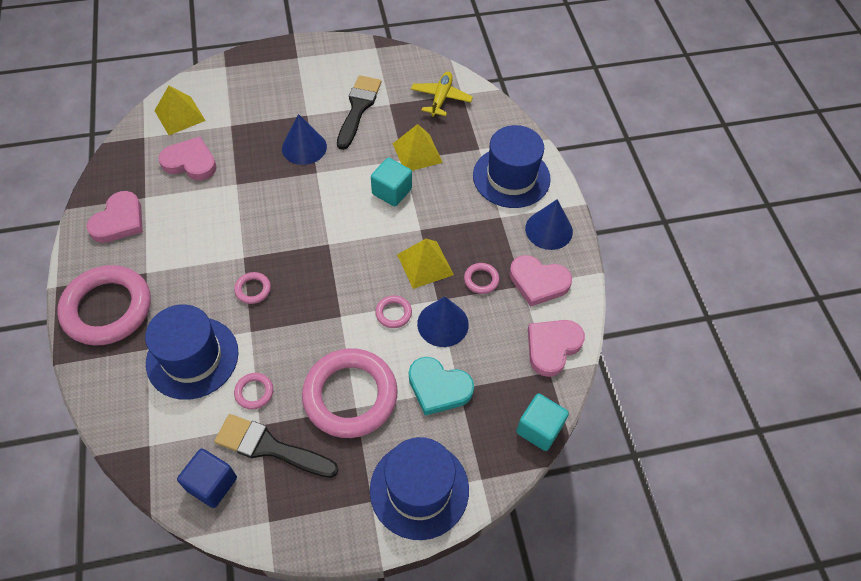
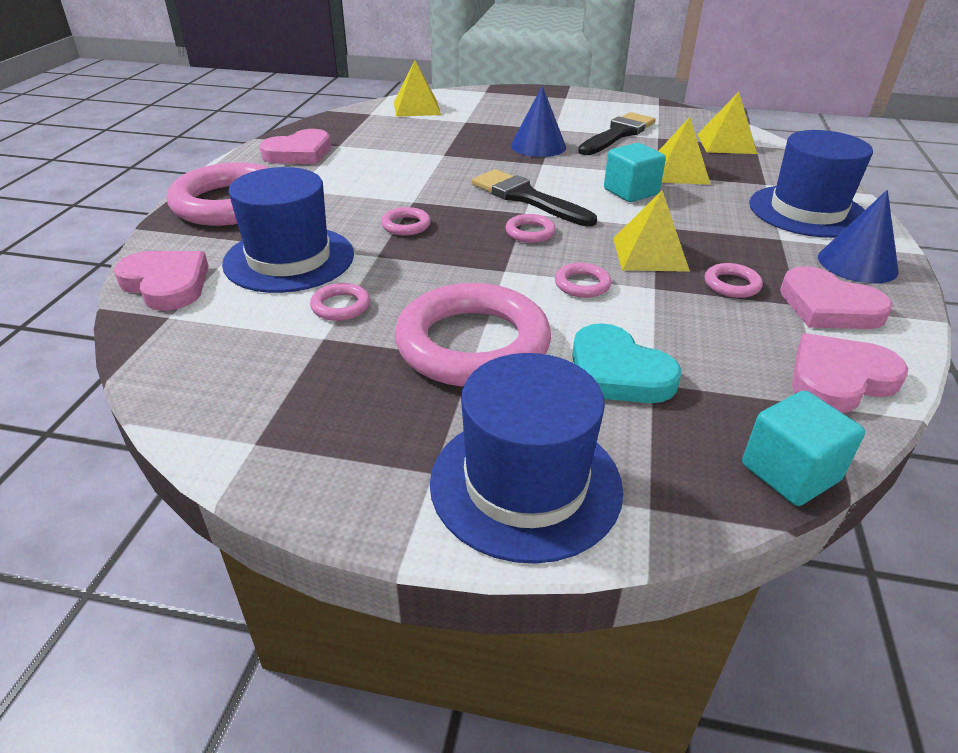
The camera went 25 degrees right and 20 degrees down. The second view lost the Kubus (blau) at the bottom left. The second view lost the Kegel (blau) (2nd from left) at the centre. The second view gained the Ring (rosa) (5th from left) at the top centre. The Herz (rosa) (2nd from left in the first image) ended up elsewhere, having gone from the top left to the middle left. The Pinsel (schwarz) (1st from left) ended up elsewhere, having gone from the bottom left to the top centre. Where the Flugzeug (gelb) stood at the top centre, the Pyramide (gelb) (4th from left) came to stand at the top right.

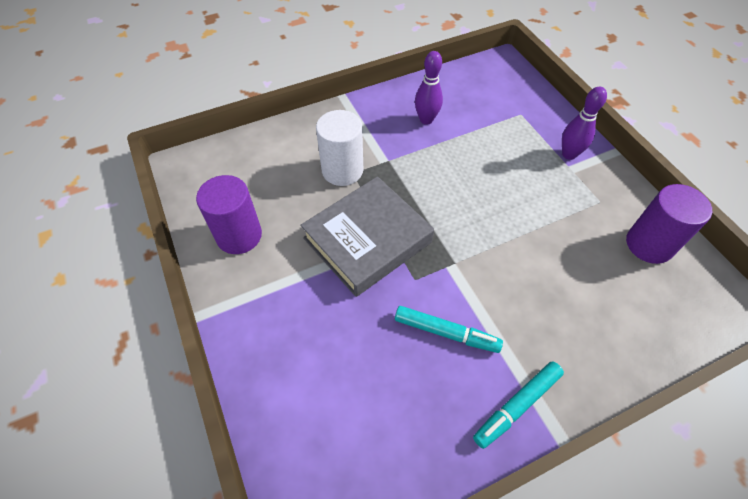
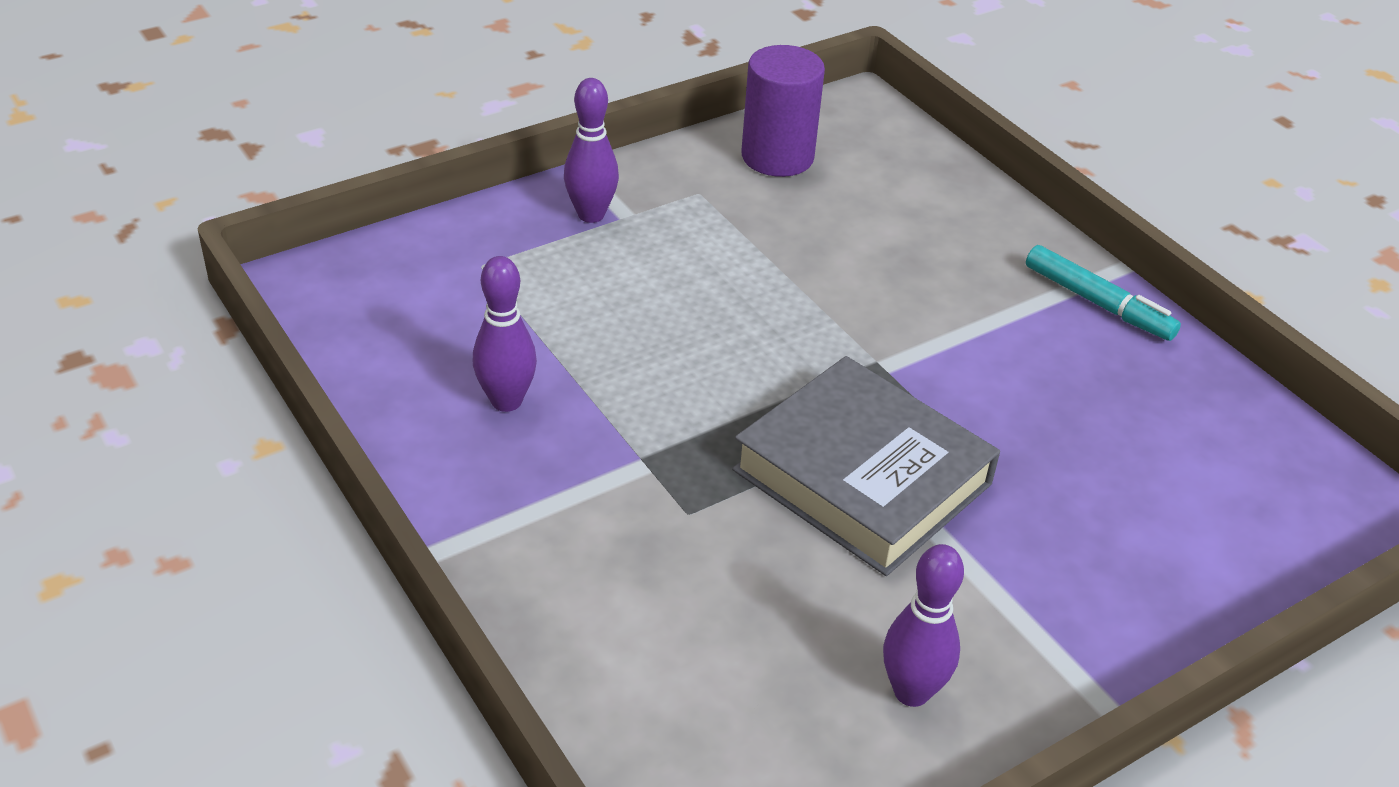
The camera went 100 degrees left and 15 degrees down. The second view lost the Vollzylinder (weiß) at the top centre. The second view lost the Filzstift (türkis) (1st from left) at the centre. Where the Vollzylinder (lila) (1st from left) stood at the middle left, the Bowlingkegel (lila) (3rd from left) came to stand at the bottom centre.

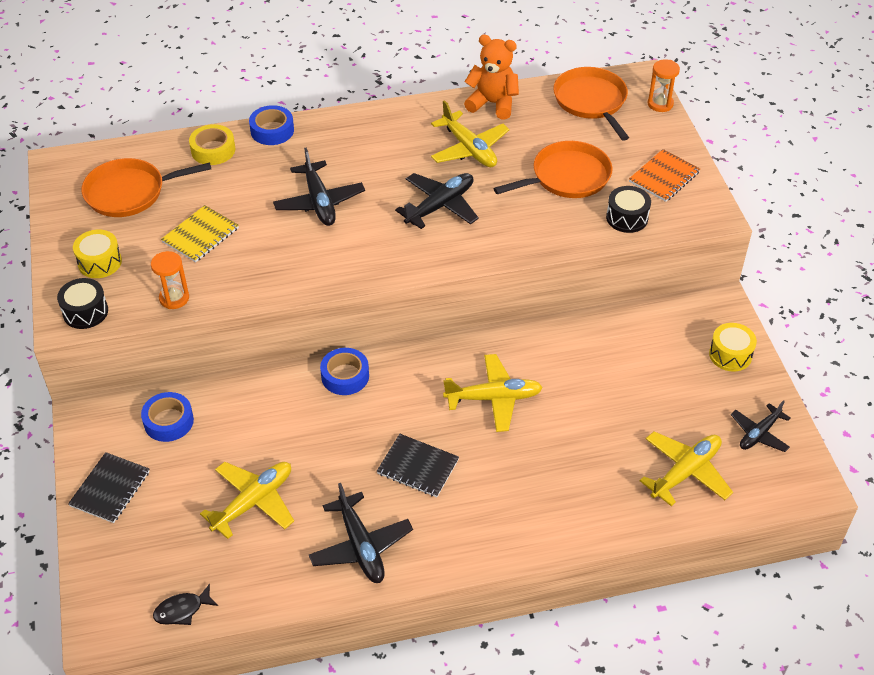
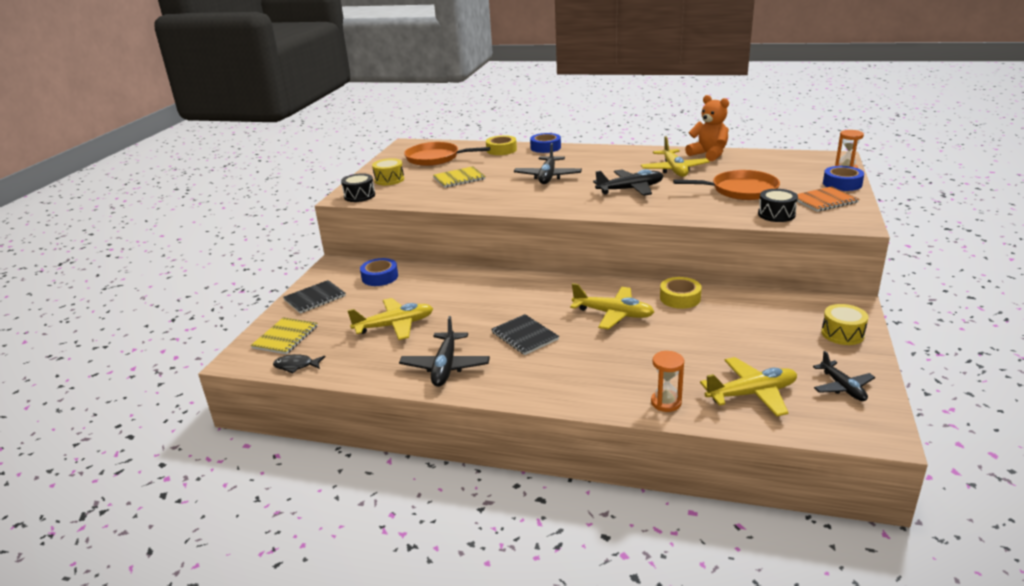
The camera went 30 degrees right and 20 degrees down. The second view lost the Pfanne (orange) (3rd from left) at the top right. The second view gained the Notizbuch (gelb) (1st from left) at the middle left. The second view gained the Klebeband (gelb) (2nd from left) at the centre. The Sanduhr (orange) (1st from left) ended up elsewhere, having gone from the middle left to the centre. The Klebeband (blau) (3rd from left) ended up elsewhere, having gone from the centre to the top right. The Flugzeug (schwarz) (4th from left) at the middle right ended up facing another way, 90 degrees counterclockwise from before.

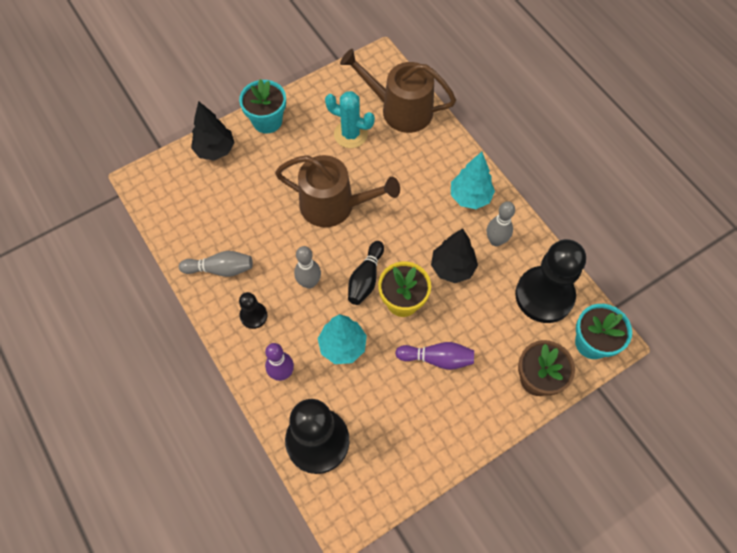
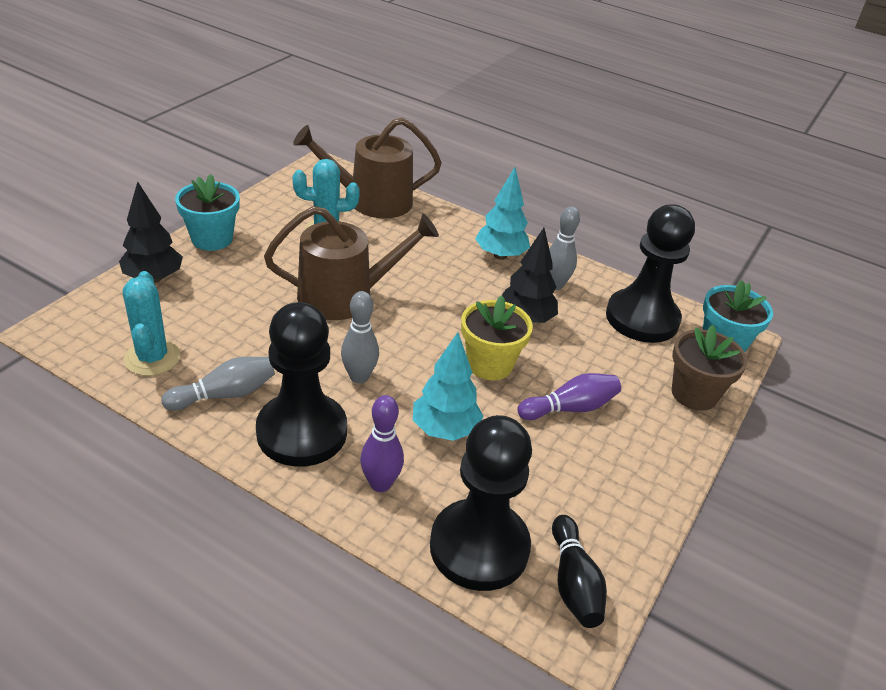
The camera went 30 degrees left and 25 degrees down. The second view gained the Kaktus (türkis) (1st from left) at the middle left. The Bowlingkegel (schwarz) ended up elsewhere, having gone from the centre to the bottom centre. The size of the Bauer (schwarz) (1st from left) at the centre changed by a factor of 2.16.

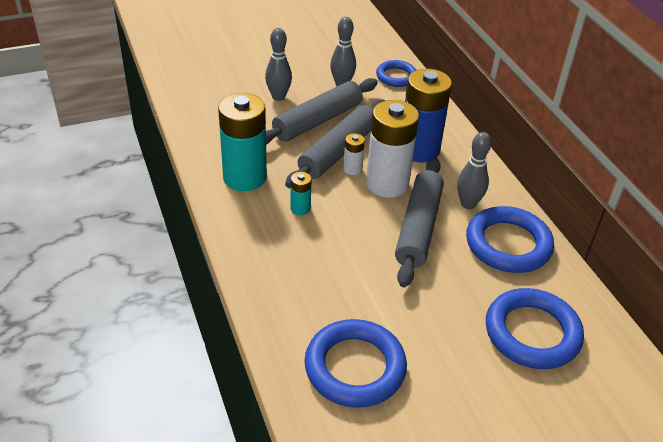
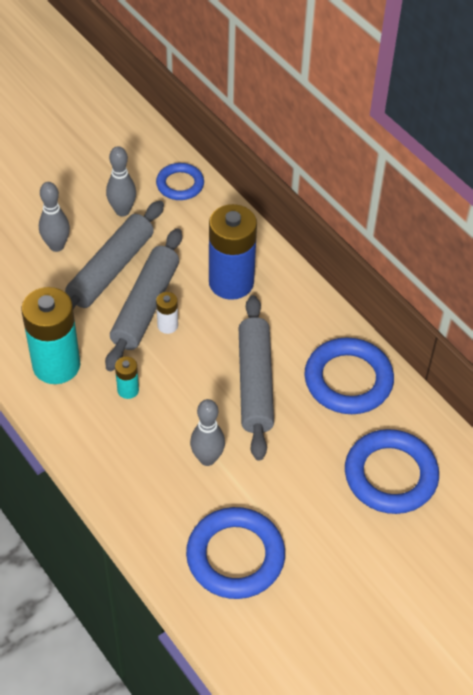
The camera went 15 degrees left and 10 degrees up. The second view lost the Batterie (weiß) (2nd from left) at the centre. The Bowlingkegel (grau) (3rd from left) ended up elsewhere, having gone from the middle right to the centre.

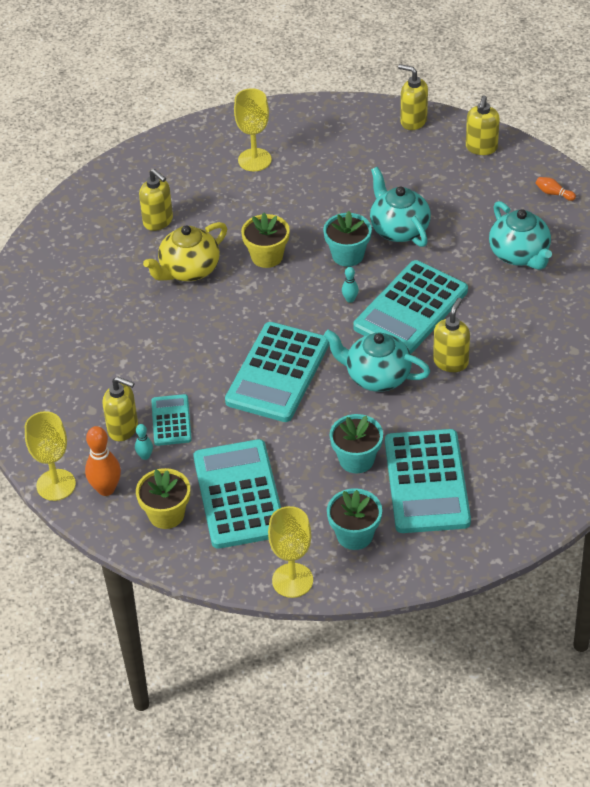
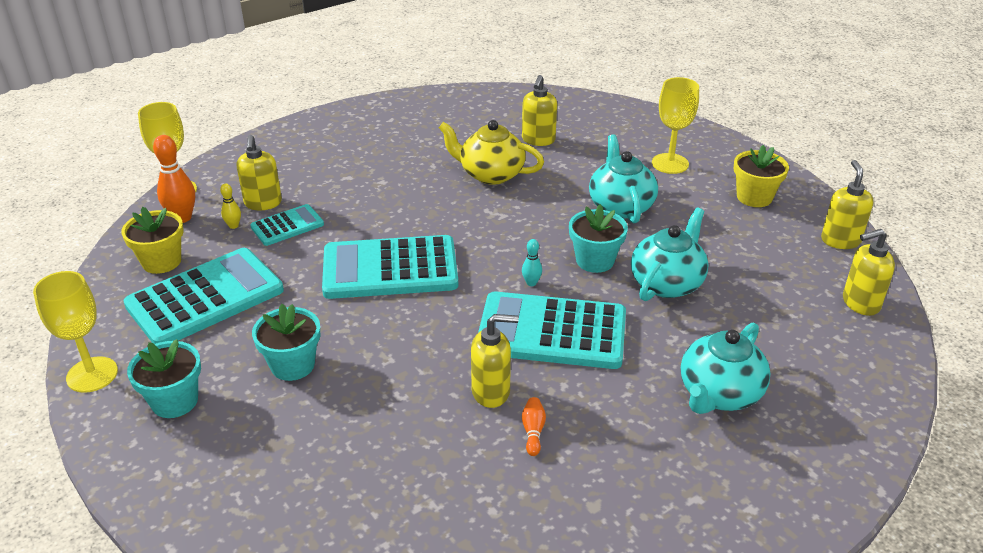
The camera went 60 degrees right and 10 degrees down. The second view lost the Taschenrechner (türkis) (5th from left) at the middle right. The Blumentopf (gelb) (2nd from left) ended up elsewhere, having gone from the top centre to the top right. The Teekanne (türkis) (1st from left) ended up elsewhere, having gone from the centre to the top centre. The Bowlingkegel (orange) (2nd from left) ended up elsewhere, having gone from the top right to the bottom centre. What was the Bowlingkegel (türkis) (1st from left) at the middle left turned into the Bowlingkegel (gelb) at the middle left.

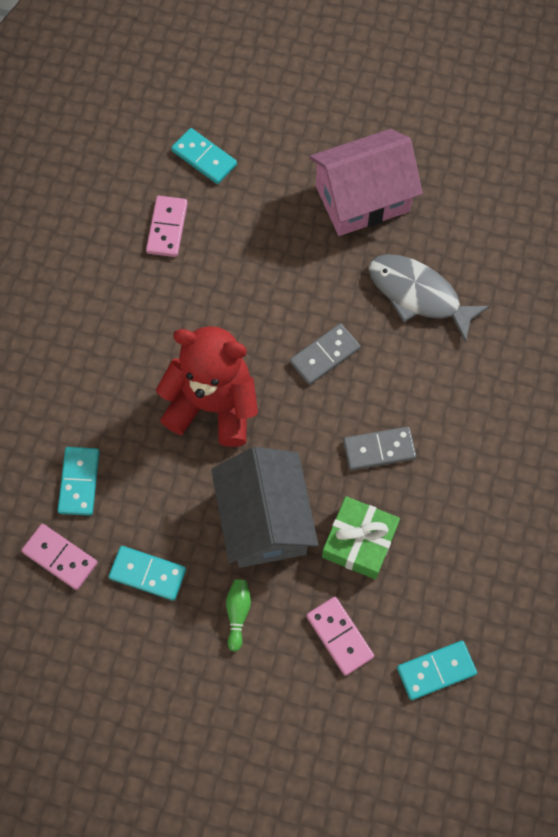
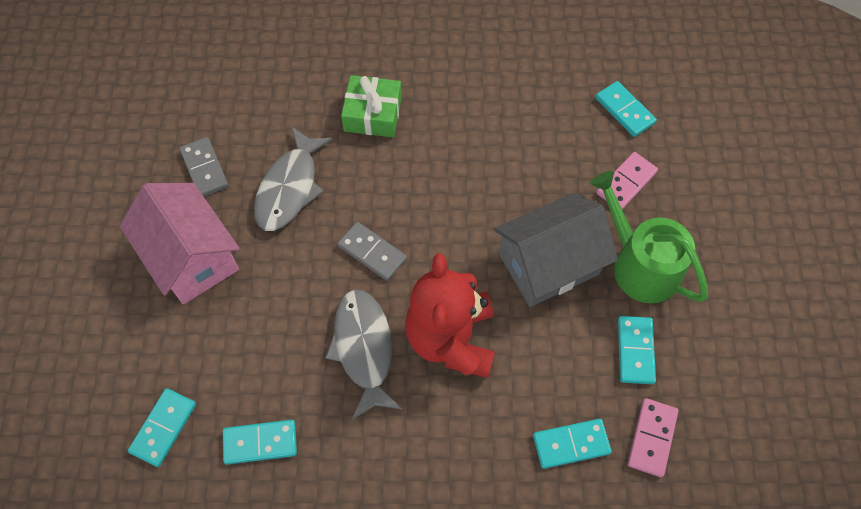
The camera went 105 degrees left and 5 degrees down. The second view gained the Fisch (grau) (2nd from left) at the bottom centre. The Geschenk (grün) ended up elsewhere, having gone from the centre to the top centre. The Dominostein (grau) (2nd from left in the first image) ended up elsewhere, having gone from the middle right to the top left. Where the Bowlingkegel (grün) stood at the bottom centre, the Gießkanne (grün) came to stand at the middle right. What was the Dominostein (rosa) (2nd from left) at the top left turned into the Dominostein (türkis) (2nd from left) at the bottom left.

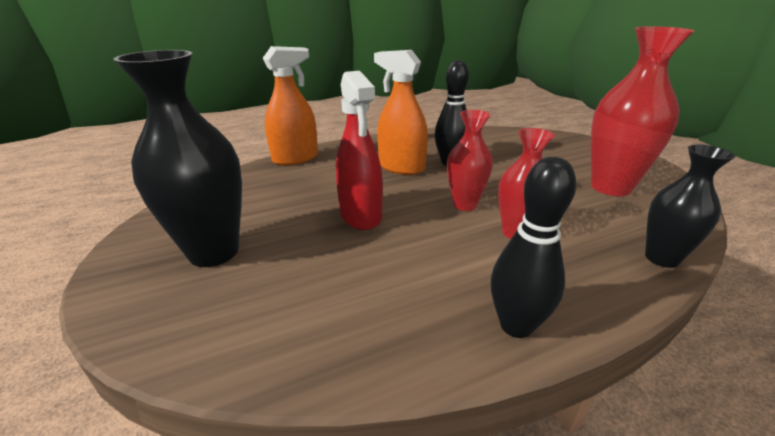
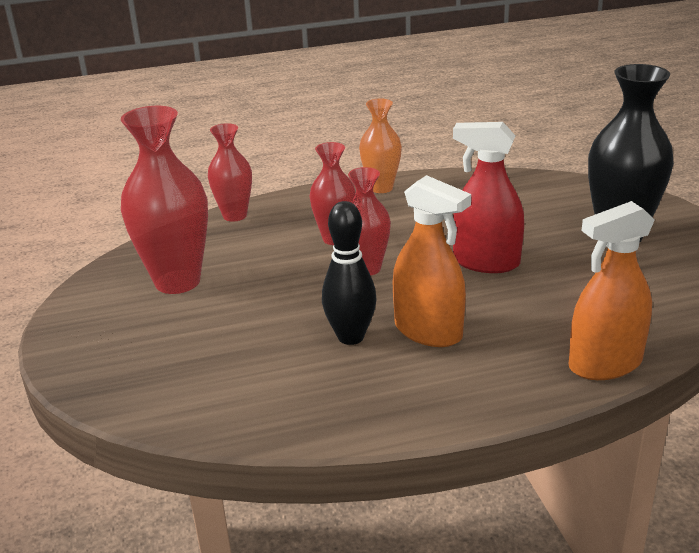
The camera went 170 degrees left and 0 degrees up. Where the Bowlingkegel (schwarz) (2nd from left) stood at the middle right, the Vase (orange) came to stand at the top centre. What was the Vase (schwarz) (2nd from left) at the middle right turned into the Vase (rot) (2nd from left) at the top left. The Sprühflasche (rot) at the centre ended up facing another way, 60 degrees counterclockwise from before.

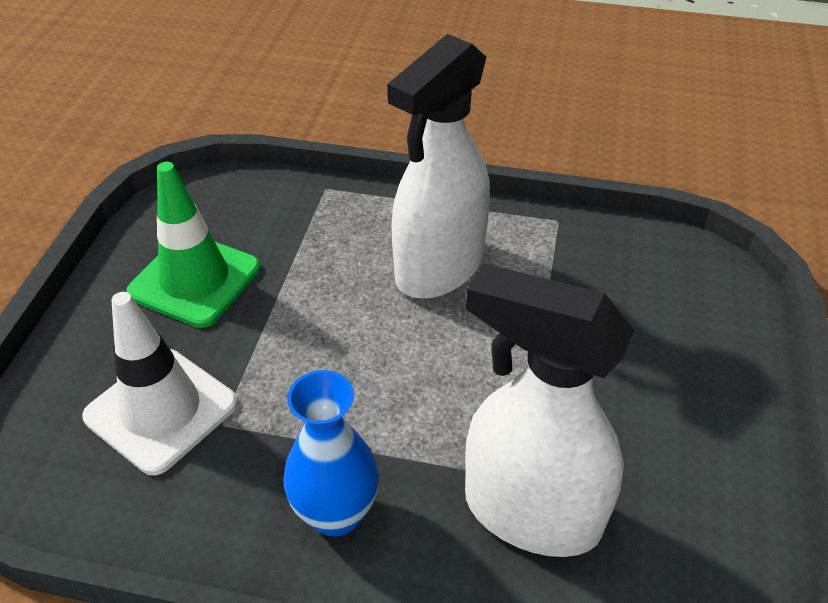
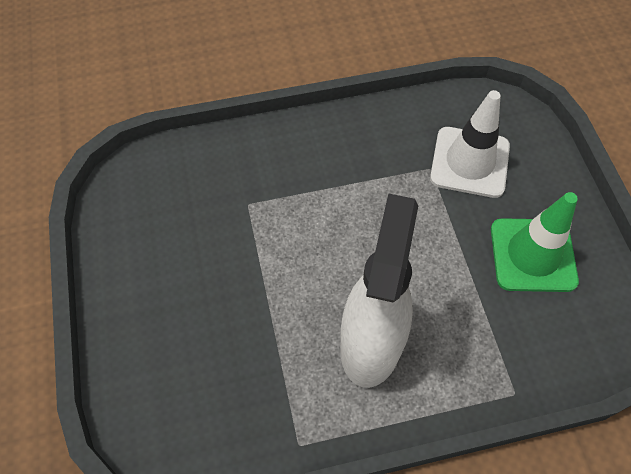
The camera went 155 degrees right and 15 degrees up. The second view lost the Vase (blau) at the bottom centre. The second view lost the Sprühflasche (weiß) (2nd from left) at the bottom centre.

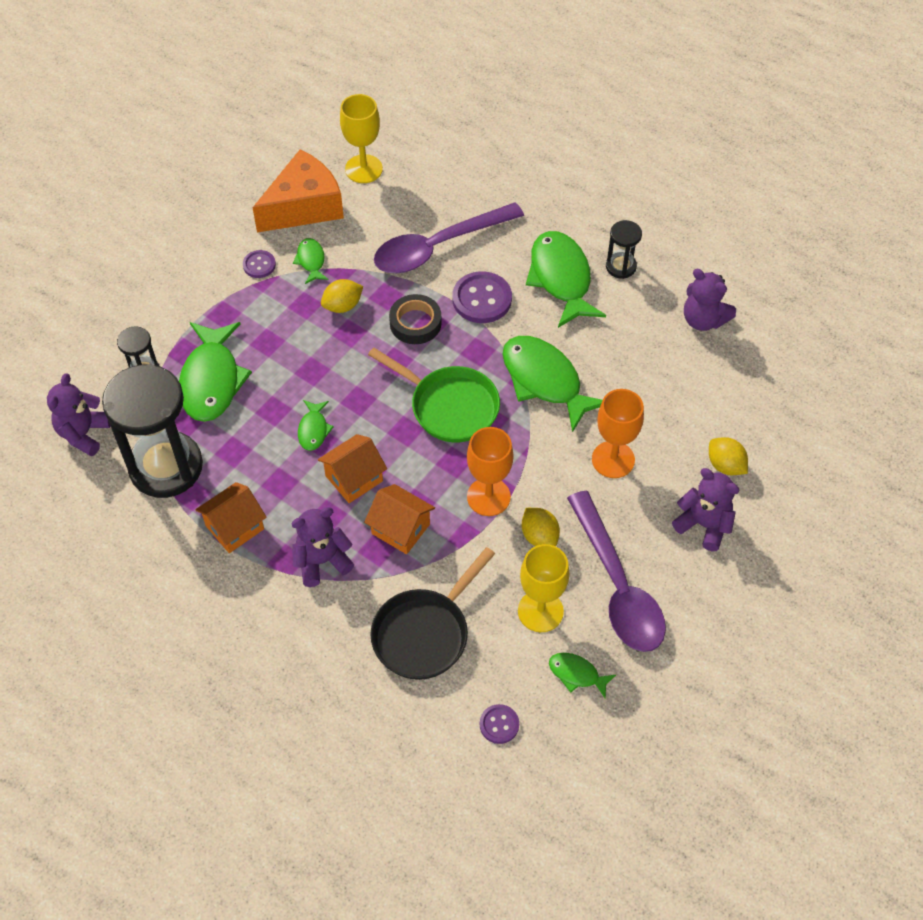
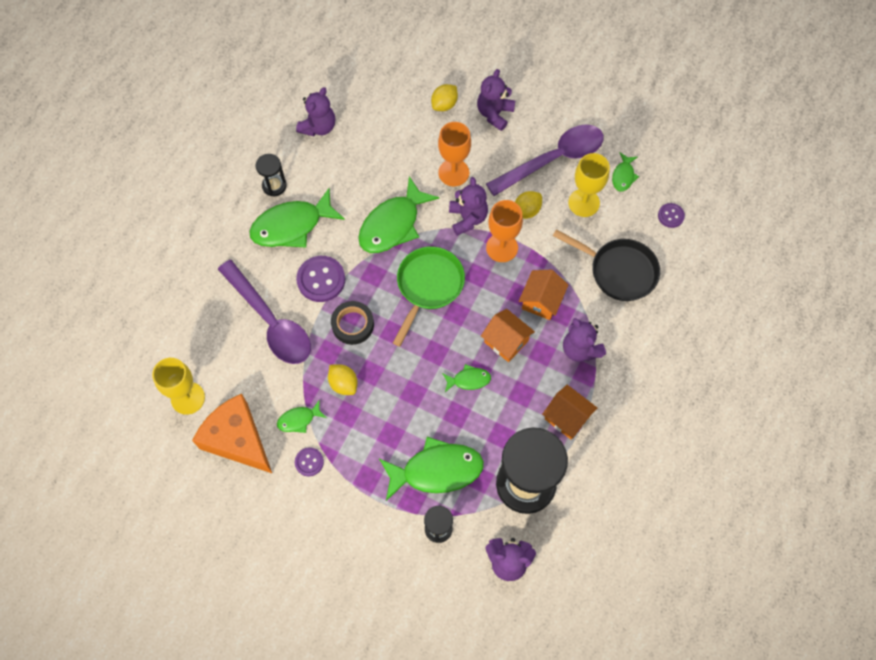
The camera went 100 degrees left and 10 degrees up. The second view gained the Teddybär (lila) (2nd from left) at the top centre.

